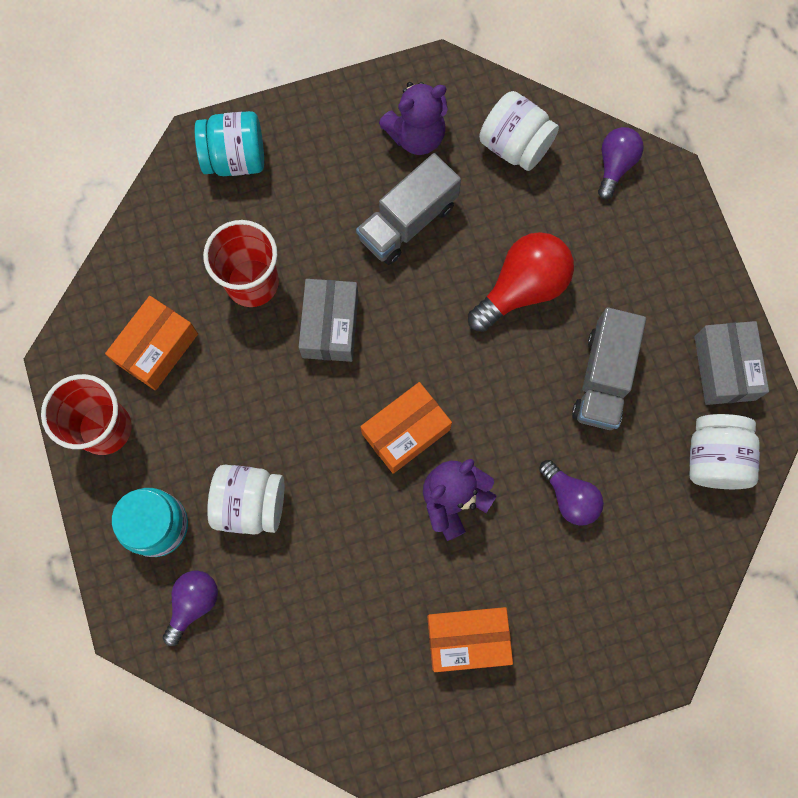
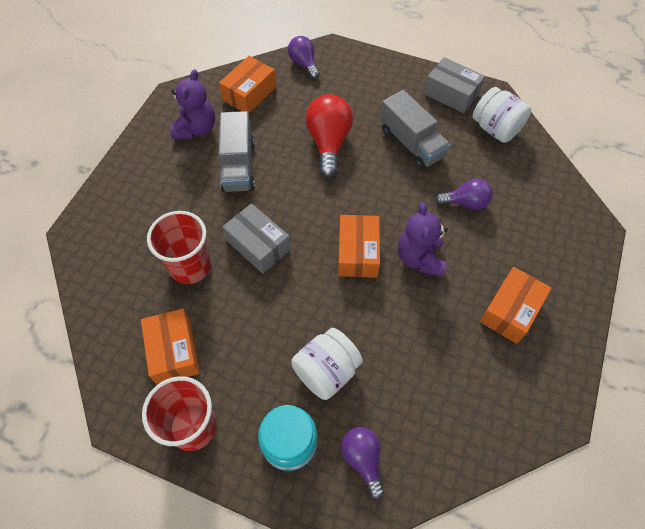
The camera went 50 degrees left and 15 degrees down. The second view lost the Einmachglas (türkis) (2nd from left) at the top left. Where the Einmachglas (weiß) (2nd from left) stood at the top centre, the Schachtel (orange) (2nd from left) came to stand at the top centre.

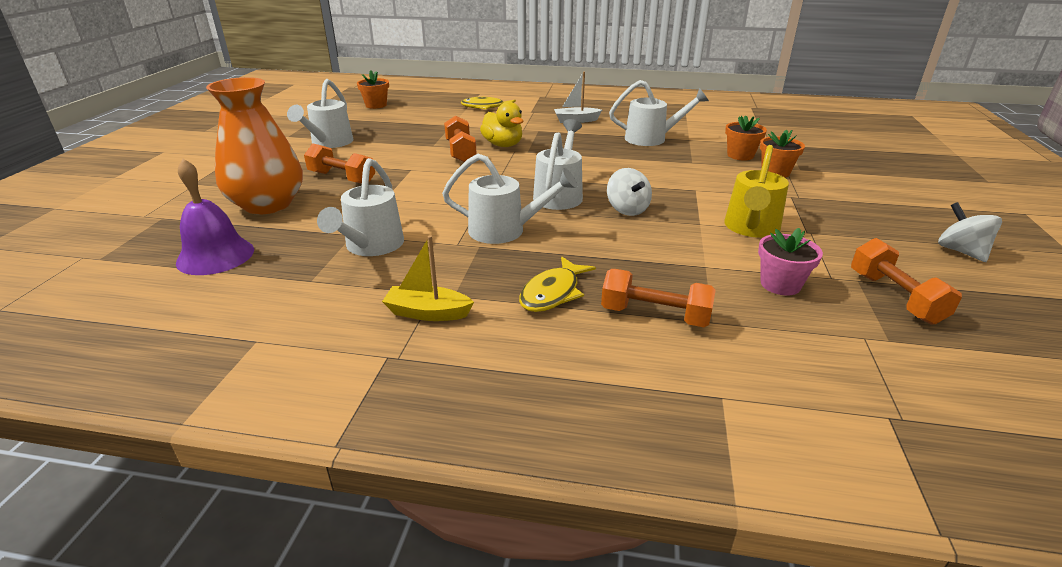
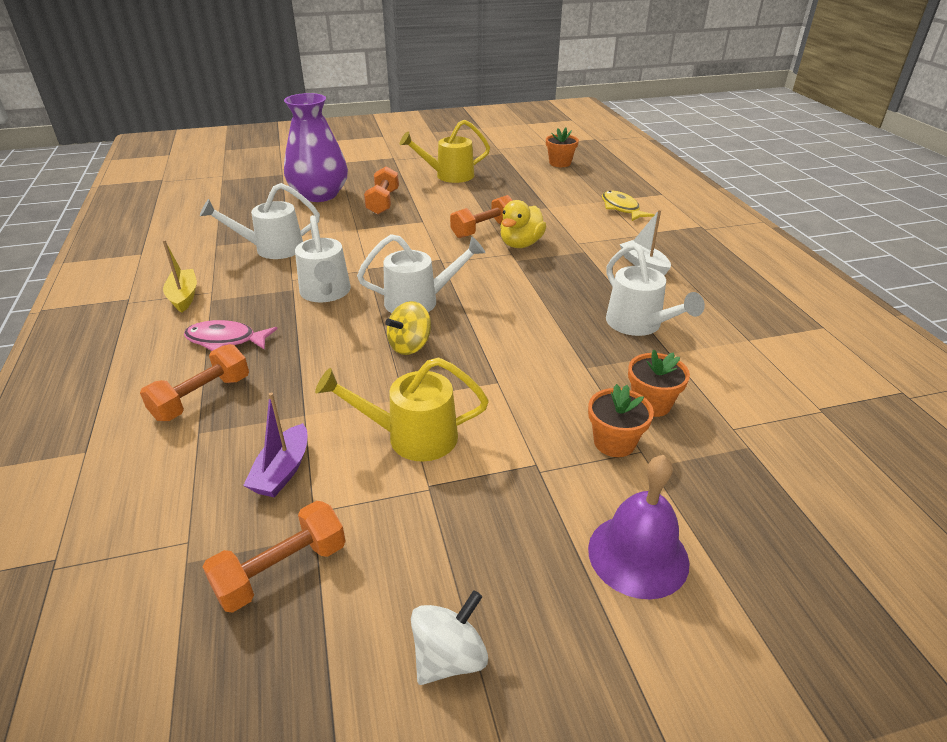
The camera went 65 degrees right and 5 degrees up. The Glocke (lila) ended up elsewhere, having gone from the middle left to the bottom right. Where the Blumentopf (rosa) stood at the middle right, the Boot (lila) came to stand at the middle left. What was the Vase (orange) at the top left turned into the Vase (lila) at the top centre. What was the Gießkanne (weiß) (1st from left) at the top left turned into the Gießkanne (gelb) (2nd from left) at the top centre. What was the Fisch (gelb) (2nd from left) at the centre turned into the Fisch (rosa) at the middle left. What was the Kreisel (weiß) (1st from left) at the centre turned into the Kreisel (gelb) at the centre. The Hantel (orange) (3rd from left in the first image) at the centre ended up facing another way, 45 degrees clockwise from before.

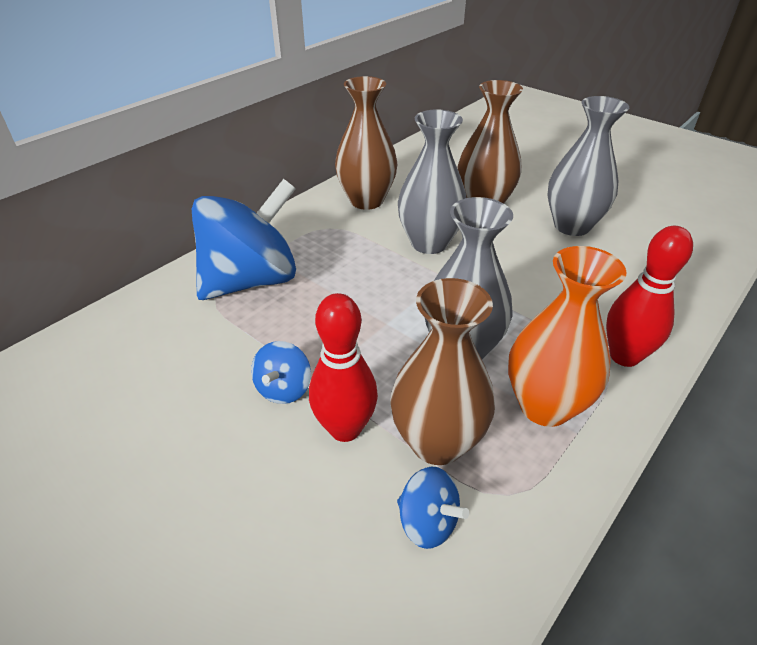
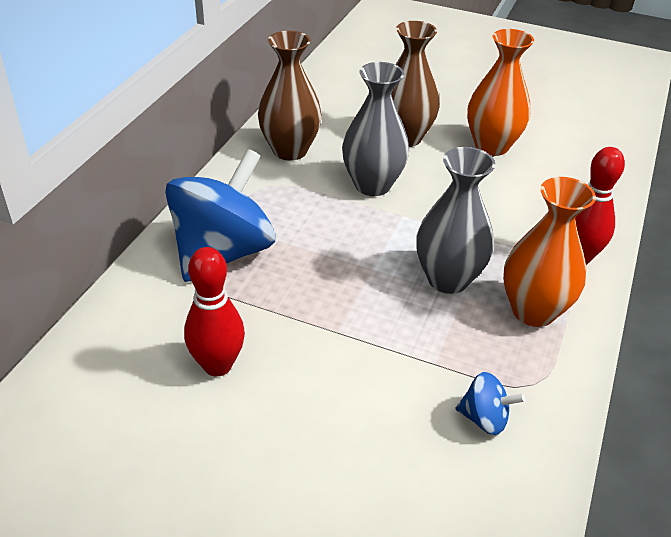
The camera went 20 degrees left and 0 degrees up. The second view lost the Kreisel (blau) (2nd from left) at the centre. The second view lost the Vase (braun) (2nd from left) at the centre. The Bowlingkegel (rot) (1st from left) ended up elsewhere, having gone from the centre to the middle left. What was the Vase (grau) (3rd from left) at the top right turned into the Vase (orange) (1st from left) at the top right.

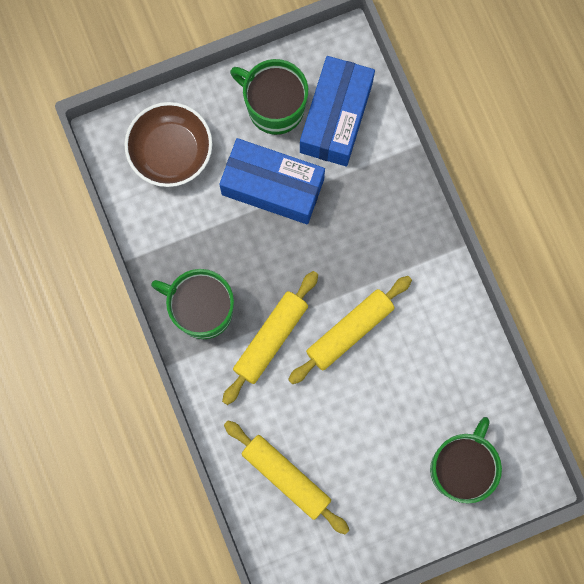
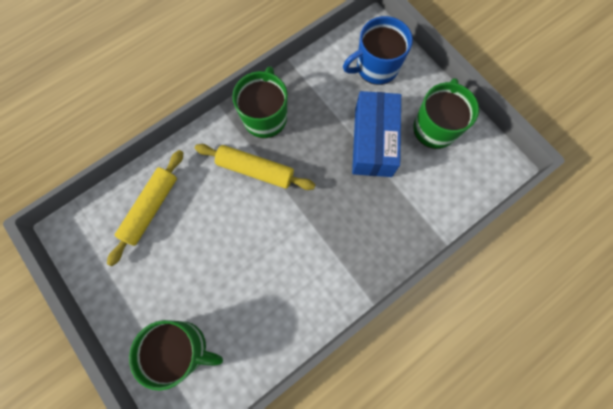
The camera went 75 degrees right and 5 degrees down. The second view lost the Nudelholz (gelb) (3rd from left) at the centre. The second view lost the Schachtel (blau) (2nd from left) at the top centre. Where the Schüssel (braun) stood at the top left, the Tasse (blau) came to stand at the top centre.

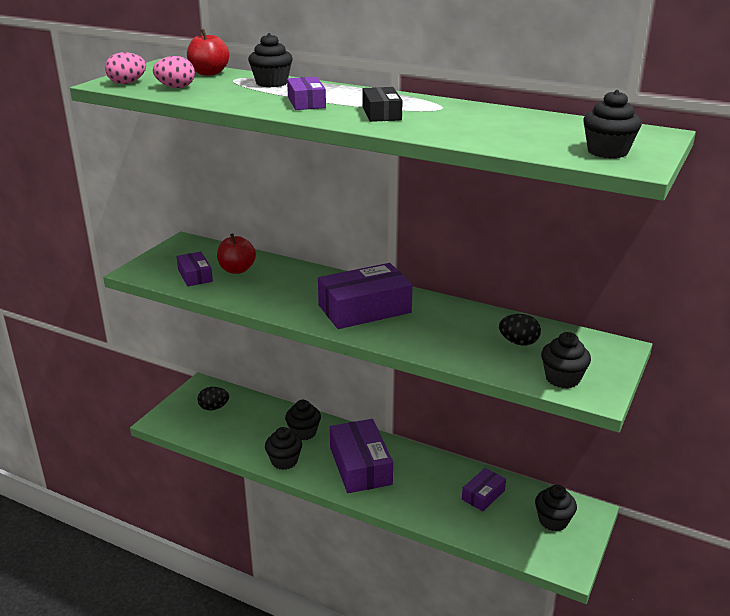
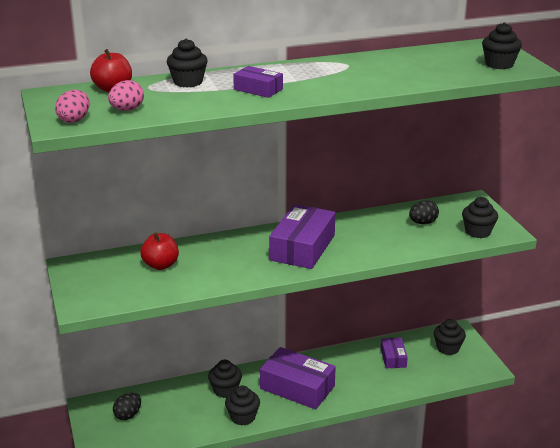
The camera went 45 degrees left and 0 degrees up. The second view lost the Schachtel (lila) (1st from left) at the middle left. The second view lost the Schachtel (schwarz) at the top centre.

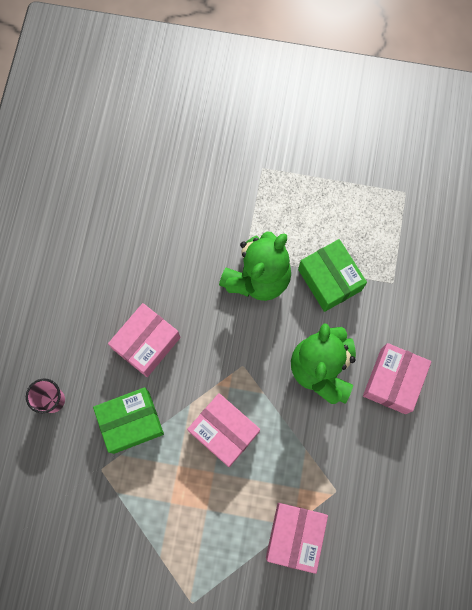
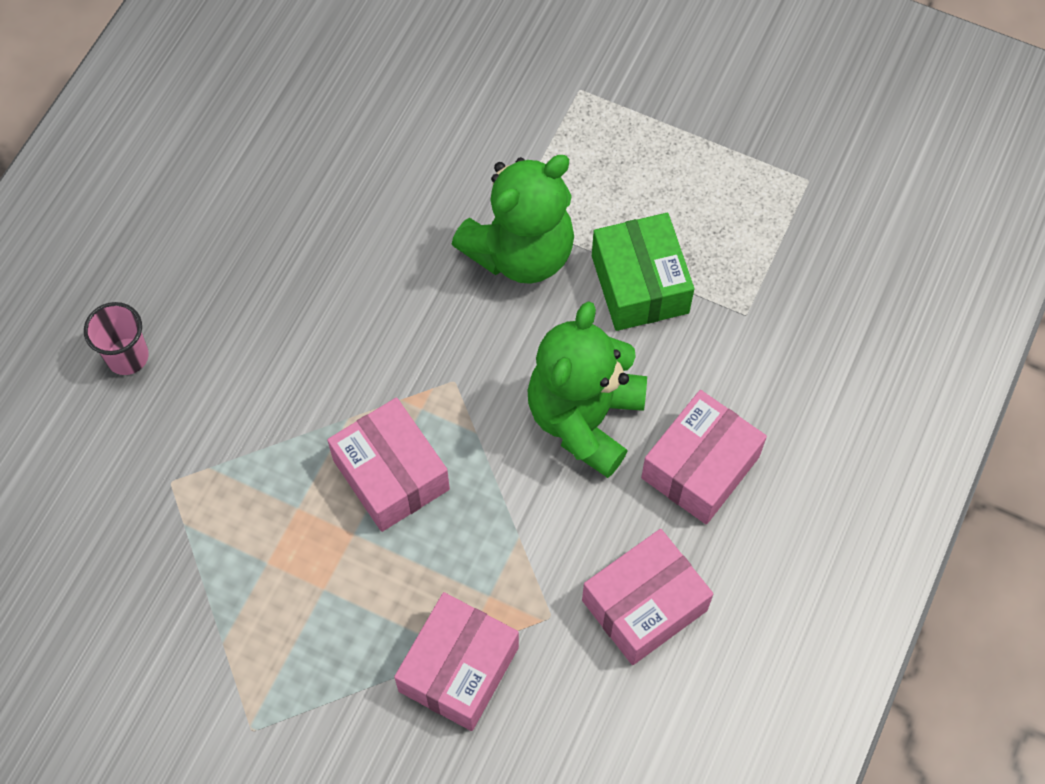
The camera went 15 degrees right and 10 degrees down. The second view lost the Schachtel (grün) (1st from left) at the bottom left. The Schachtel (rosa) (1st from left in the first image) ended up elsewhere, having gone from the middle left to the bottom centre.

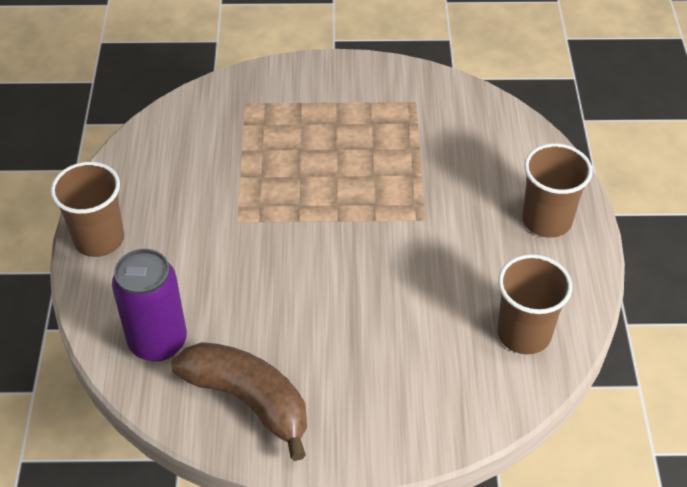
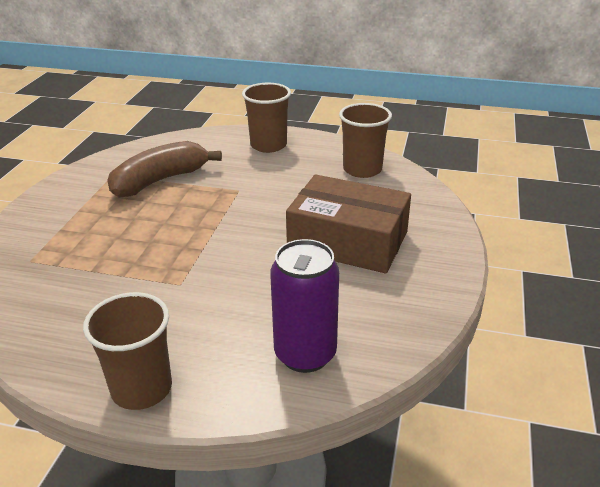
The camera went 75 degrees left and 15 degrees down. The second view gained the Schachtel (braun) at the centre. The Banane (braun) ended up elsewhere, having gone from the bottom centre to the middle left.

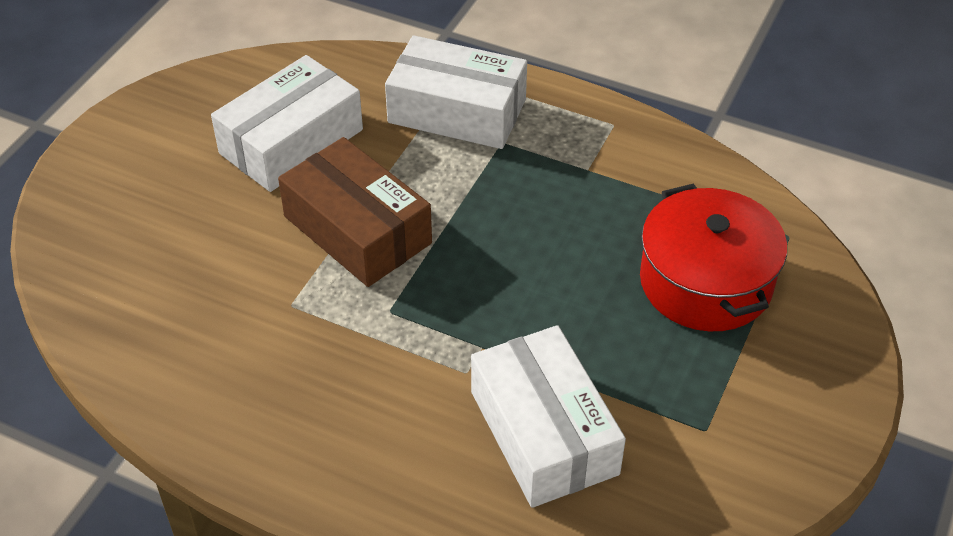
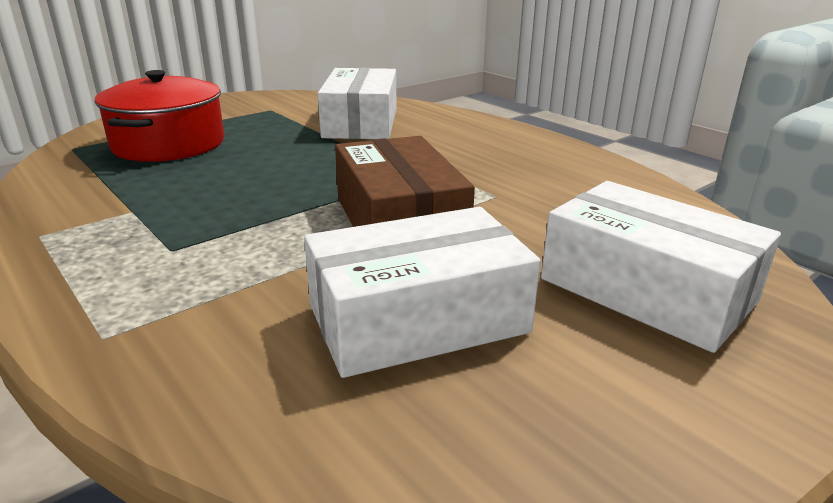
The camera went 155 degrees left and 20 degrees down. The Schachtel (weiß) (2nd from left in the first image) ended up elsewhere, having gone from the top centre to the middle right.

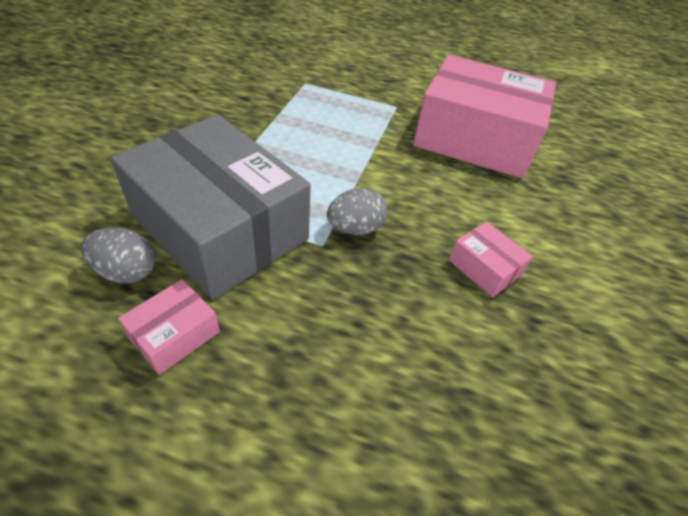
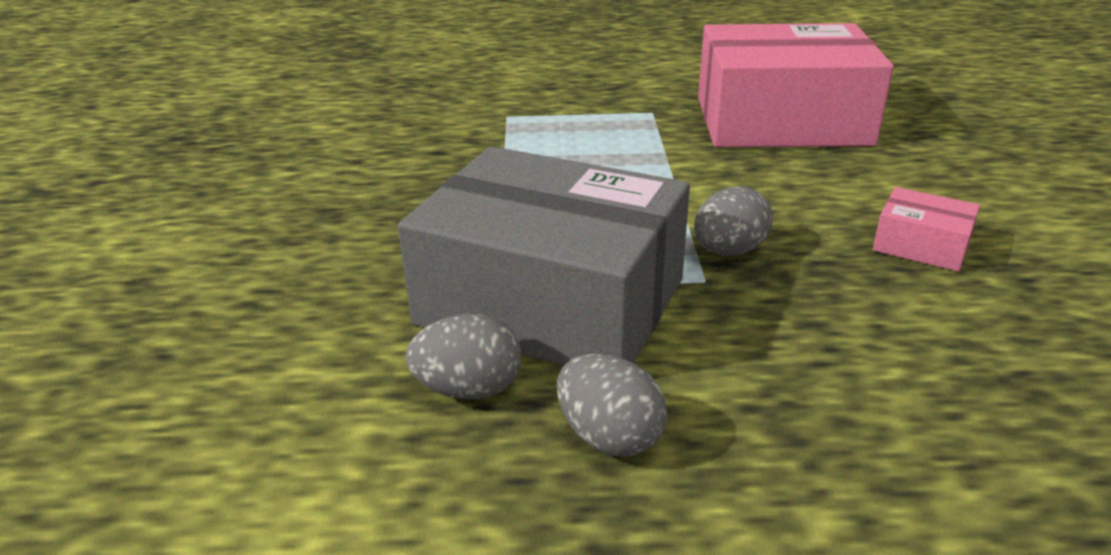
The camera went 15 degrees left and 15 degrees down. Where the Schachtel (rosa) (1st from left) stood at the middle left, the Ei (grau) (2nd from left) came to stand at the bottom centre.

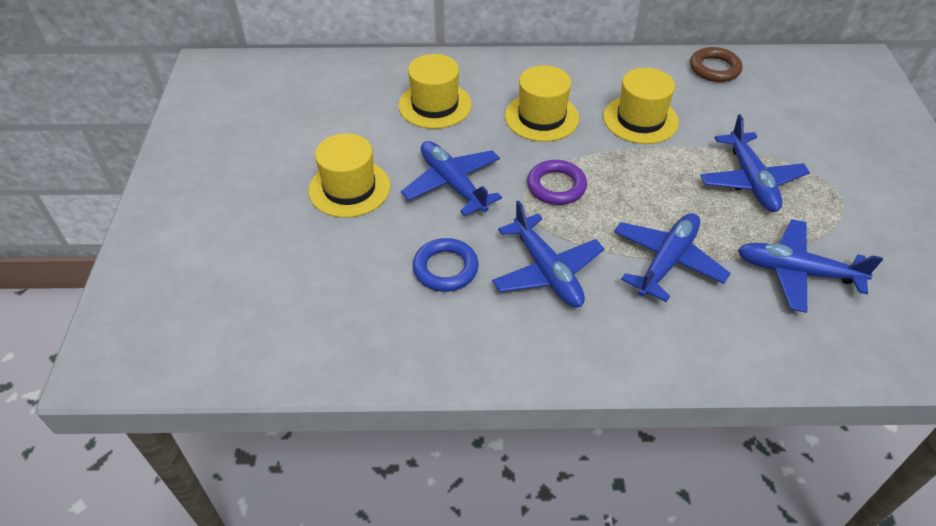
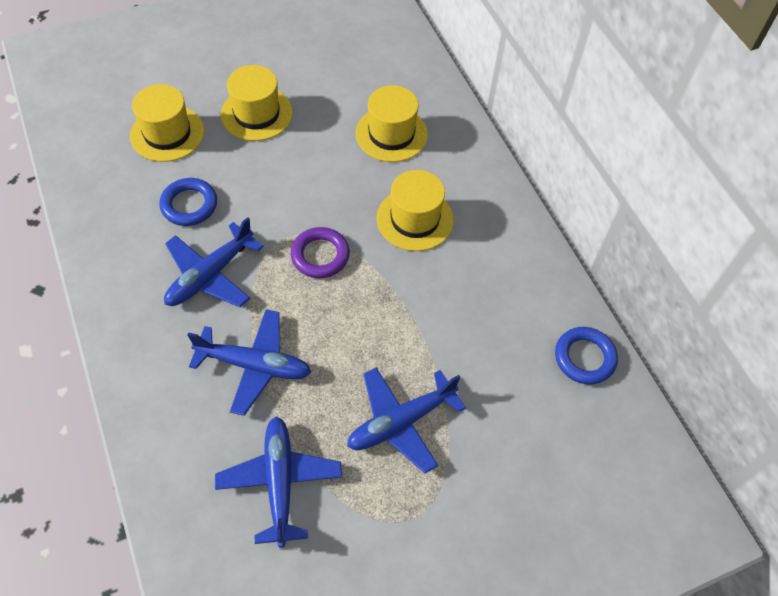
The camera went 65 degrees right and 10 degrees up. The second view lost the Flugzeug (blau) (1st from left) at the centre. The Hut (gelb) (4th from left in the first image) ended up elsewhere, having gone from the top right to the top left. What was the Ring (braun) at the top right turned into the Ring (blau) (2nd from left) at the middle right.

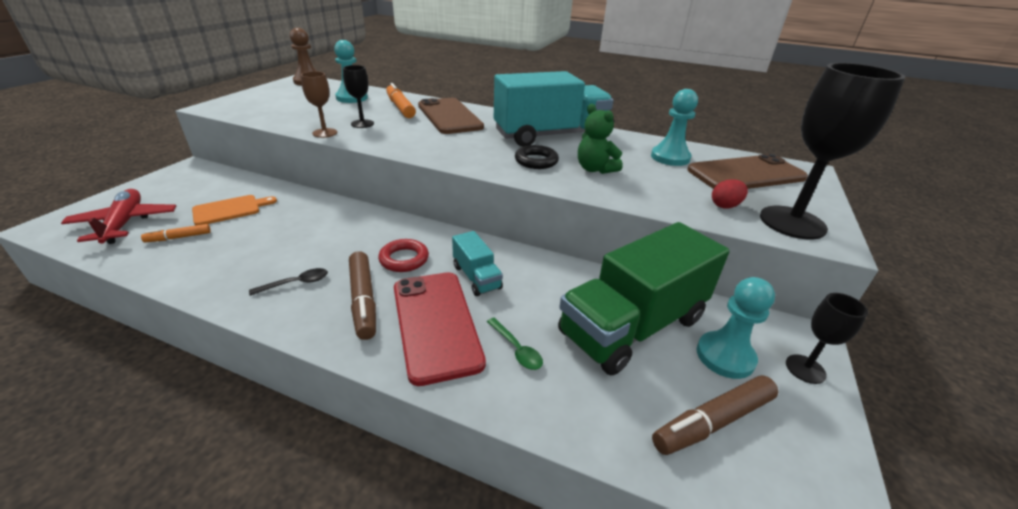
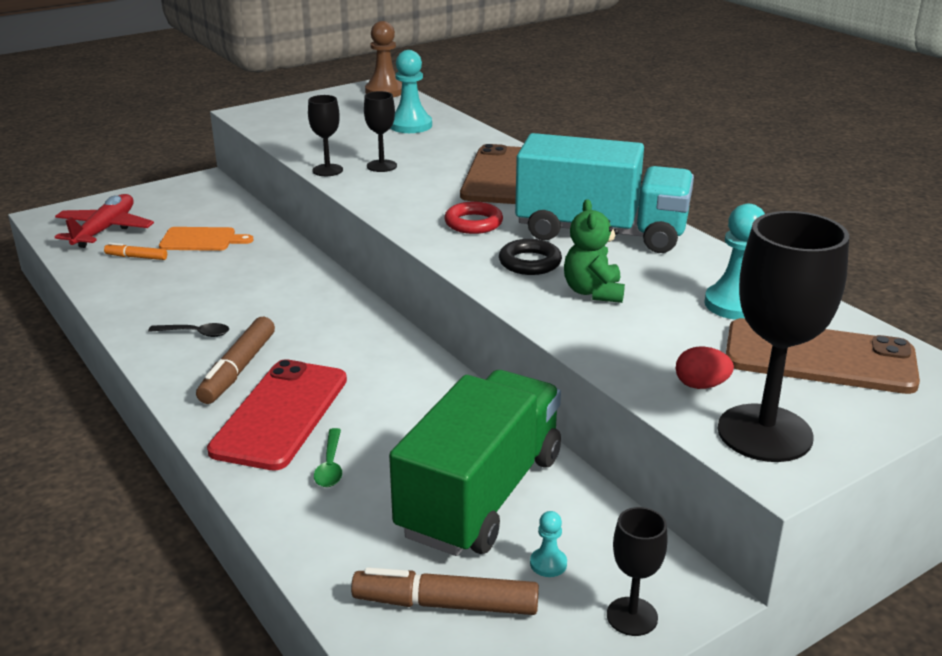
The camera went 35 degrees right and 5 degrees down. The second view lost the Filzstift (orange) (2nd from left) at the top centre. The second view lost the Lastwagen (türkis) (1st from left) at the centre. The Ring (rot) ended up elsewhere, having gone from the centre to the top centre. What was the Kelch (braun) at the top left turned into the Kelch (schwarz) (1st from left) at the top centre. The Lastwagen (grün) at the centre ended up facing another way, 120 degrees clockwise from before. The size of the Bauer (türkis) (3rd from left in the first image) at the middle right changed by a factor of 0.49.

